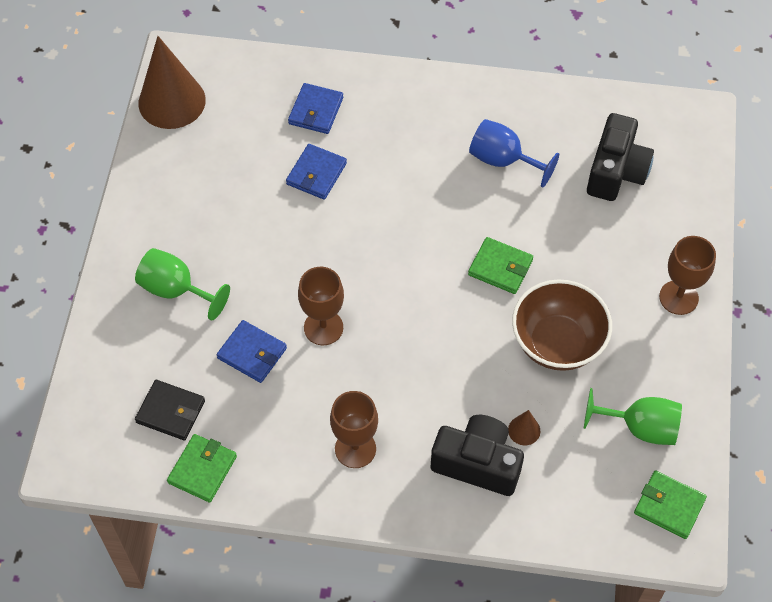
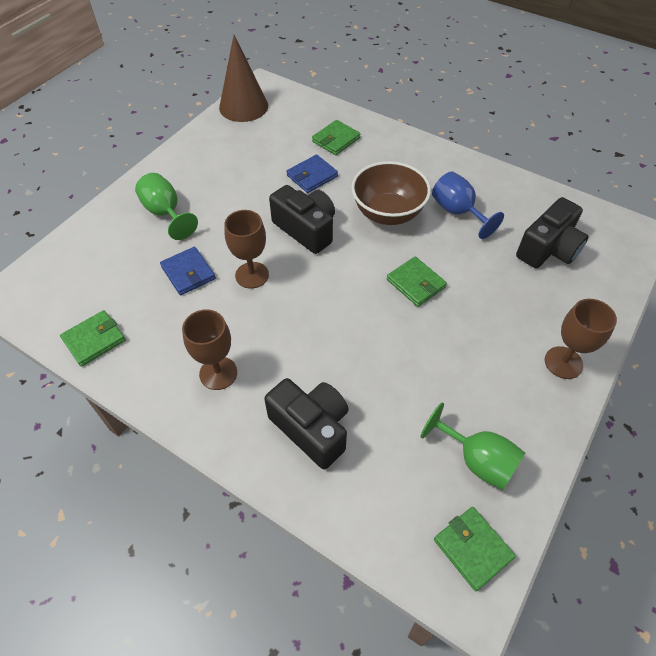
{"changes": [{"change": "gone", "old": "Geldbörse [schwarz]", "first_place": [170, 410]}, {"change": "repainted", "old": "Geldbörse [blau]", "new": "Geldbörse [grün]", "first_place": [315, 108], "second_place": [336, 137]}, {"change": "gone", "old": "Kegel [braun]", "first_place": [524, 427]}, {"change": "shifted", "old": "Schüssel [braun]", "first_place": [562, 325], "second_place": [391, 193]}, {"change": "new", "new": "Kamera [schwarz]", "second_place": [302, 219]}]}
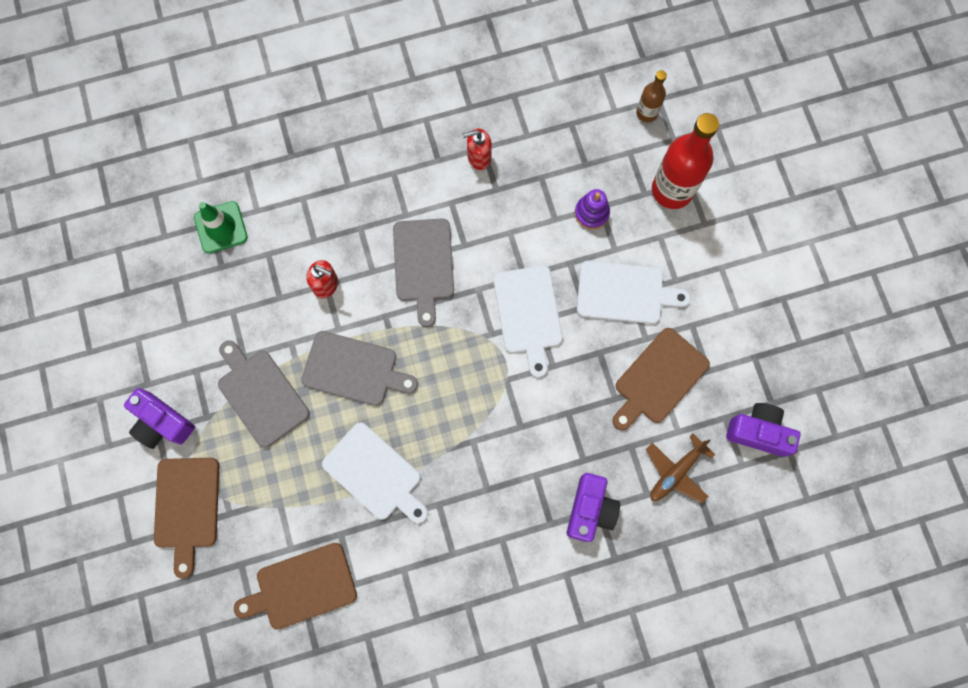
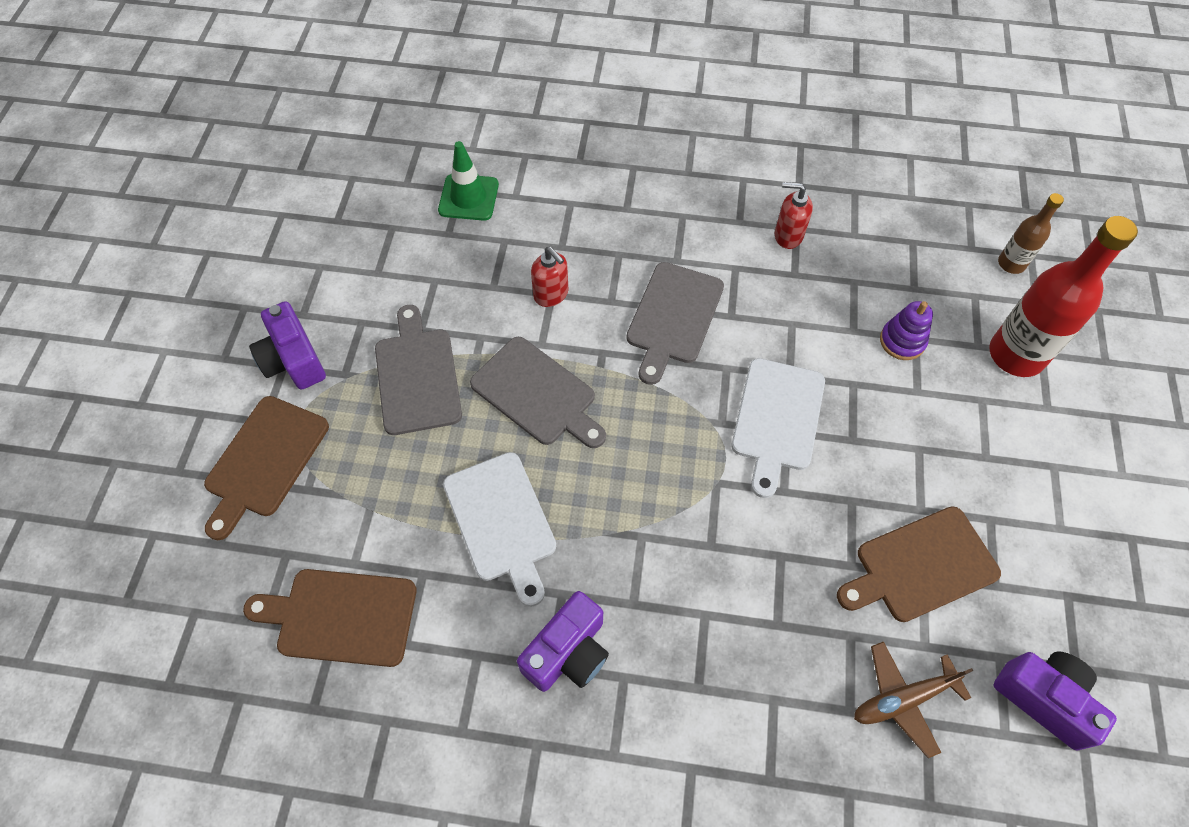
{"changes": [{"change": "shifted", "old": "Kamera [lila]", "first_place": [593, 507], "second_place": [563, 641]}, {"change": "gone", "old": "Schneidebrett [weiß]", "first_place": [634, 292]}]}
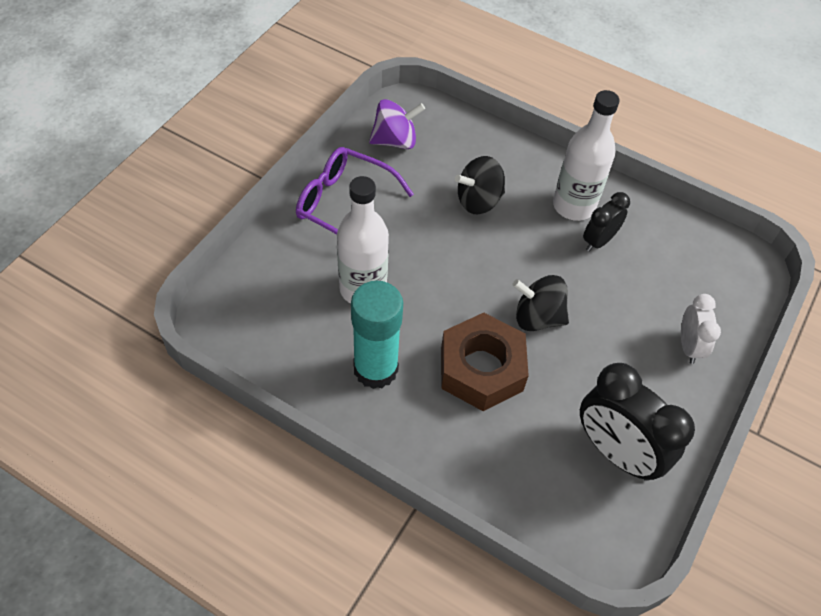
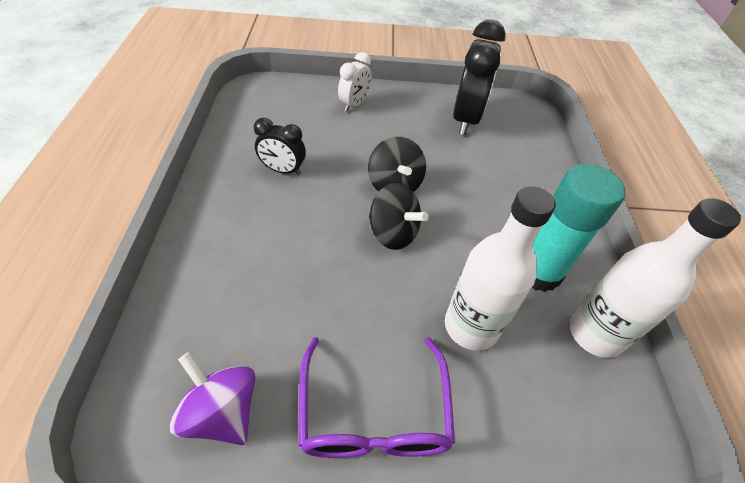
{"changes": [{"change": "gone", "old": "Sechskantmutter [braun]", "first_place": [485, 362]}, {"change": "shifted", "old": "Kreisel [schwarz]", "first_place": [480, 185], "second_place": [399, 216]}, {"change": "shifted", "old": "Flasche [weiß]", "first_place": [586, 155], "second_place": [655, 278]}, {"change": "rotated", "old": "Wecker [weiß]", "first_place": [701, 329], "second_place": [355, 82], "degrees": 150}]}
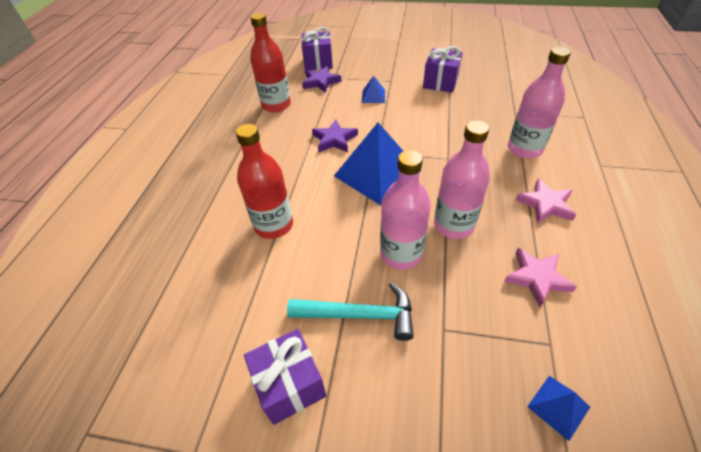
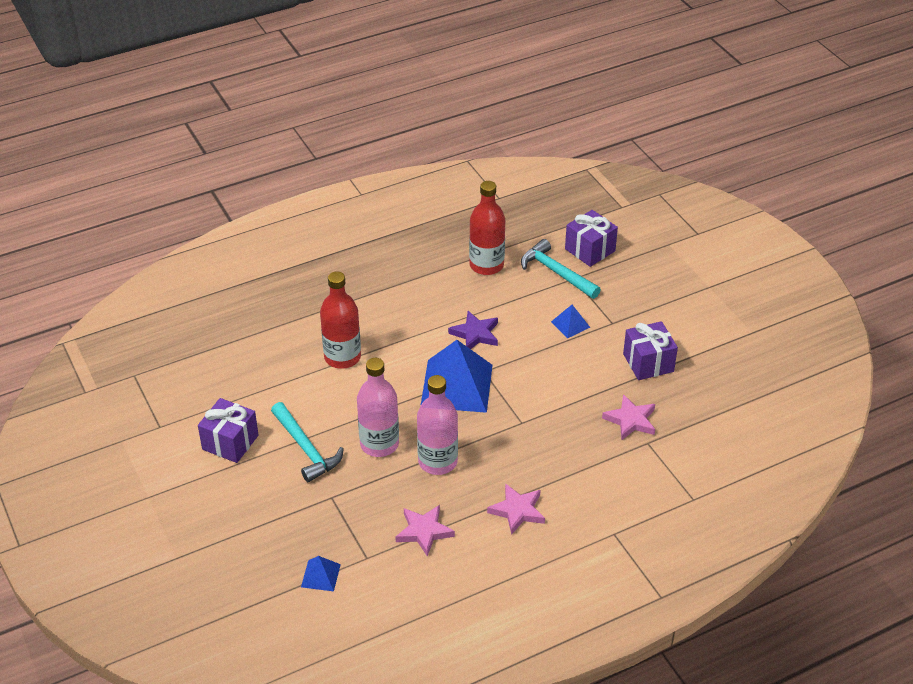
{"changes": [{"change": "swapped", "old": "Stern [lila]", "new": "Hammer [türkis]", "first_place": [321, 79], "second_place": [561, 269]}, {"change": "gone", "old": "Flasche [rosa]", "first_place": [539, 103]}, {"change": "new", "new": "Stern [rosa]", "second_place": [628, 417]}]}
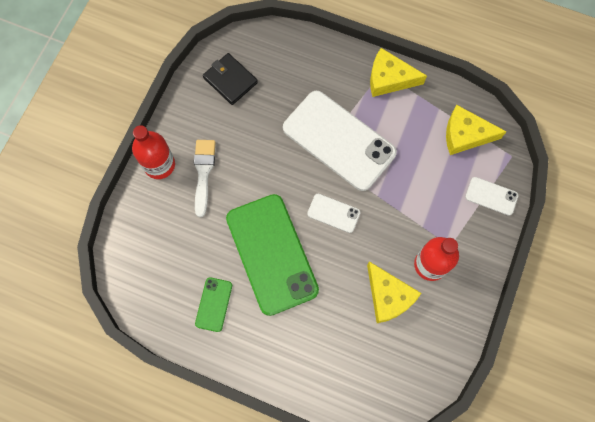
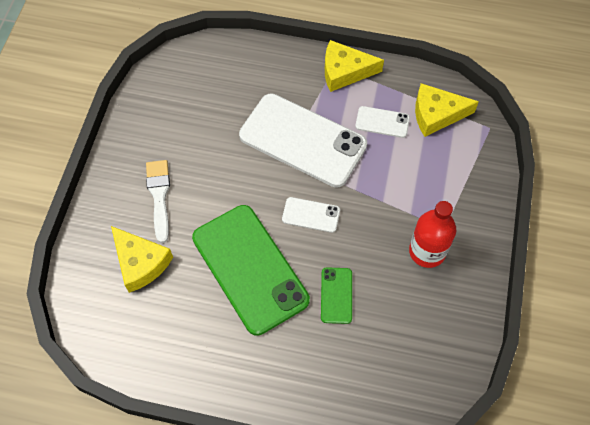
{"changes": [{"change": "gone", "old": "Flasche [rot]", "first_place": [153, 152]}, {"change": "shifted", "old": "Handy [grün]", "first_place": [213, 304], "second_place": [336, 296]}, {"change": "gone", "old": "Geldbörse [schwarz]", "first_place": [230, 79]}, {"change": "shifted", "old": "Käse [gelb]", "first_place": [394, 292], "second_place": [142, 259]}, {"change": "shifted", "old": "Handy [weiß]", "first_place": [491, 196], "second_place": [382, 122]}]}
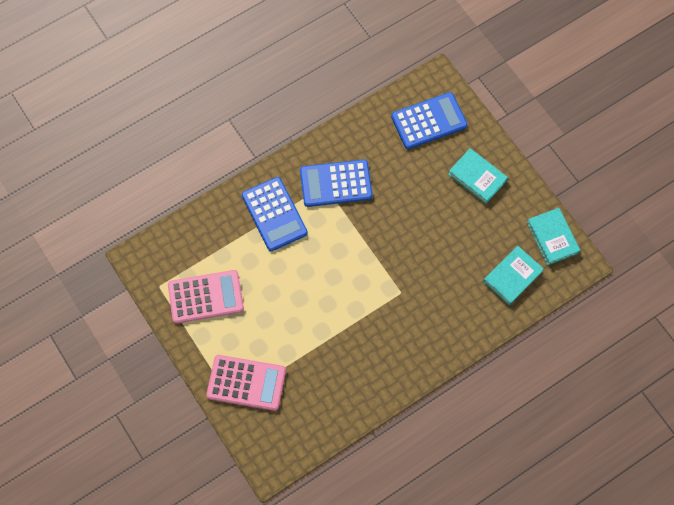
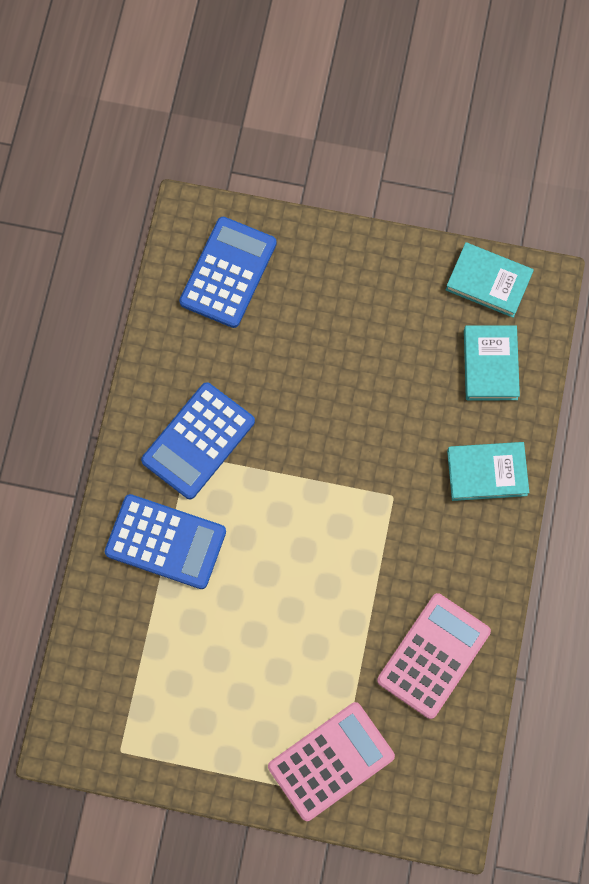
{"changes": [{"change": "shifted", "old": "Taschenrechner [rosa]", "first_place": [206, 297], "second_place": [434, 656]}, {"change": "shifted", "old": "Buch [türkis]", "first_place": [478, 176], "second_place": [488, 471]}]}
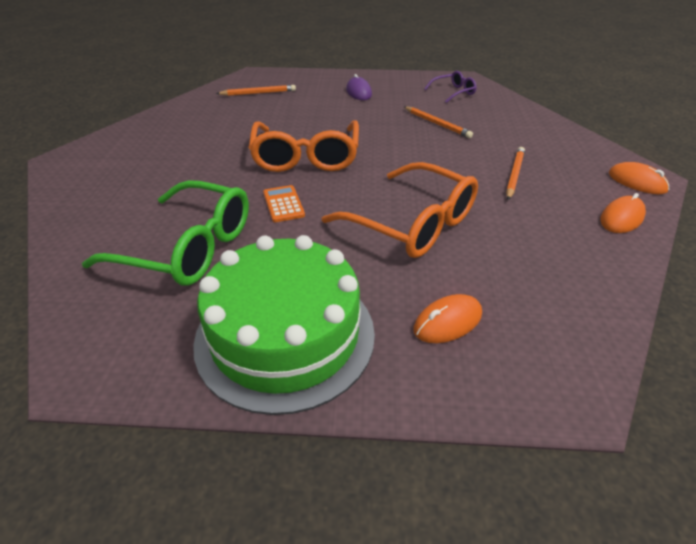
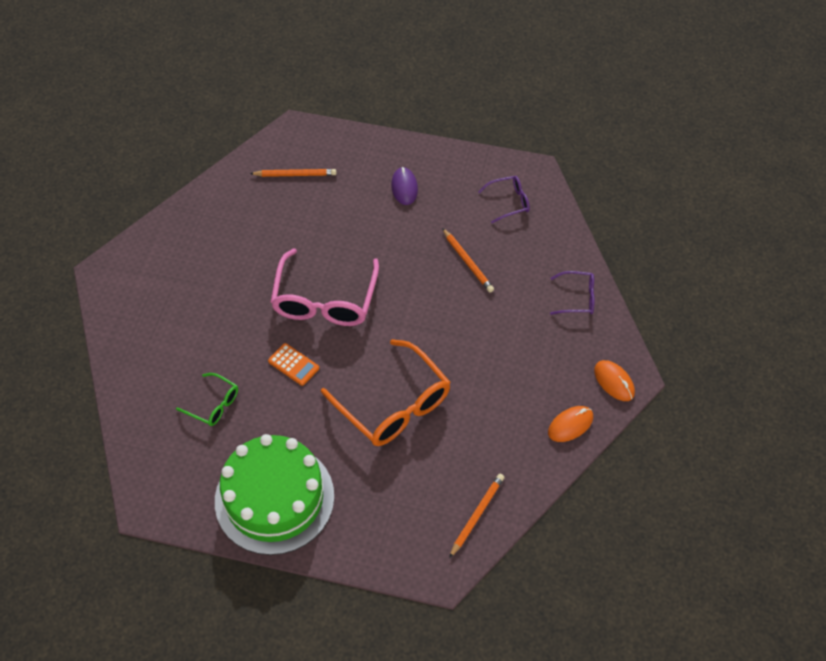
{"changes": [{"change": "scaled", "old": "Brille [grün]", "first_place": [165, 233], "second_place": [207, 399], "factor": 0.5}, {"change": "repainted", "old": "Brille [orange]", "new": "Brille [rosa]", "first_place": [304, 146], "second_place": [324, 287]}, {"change": "rotated", "old": "Taschenrechner [orange]", "first_place": [284, 203], "second_place": [293, 364], "degrees": 135}, {"change": "gone", "old": "Computermaus [orange]", "first_place": [448, 318]}, {"change": "shifted", "old": "Bleistift [orange]", "first_place": [515, 173], "second_place": [477, 516]}, {"change": "new", "new": "Brille [lila]", "second_place": [572, 293]}]}
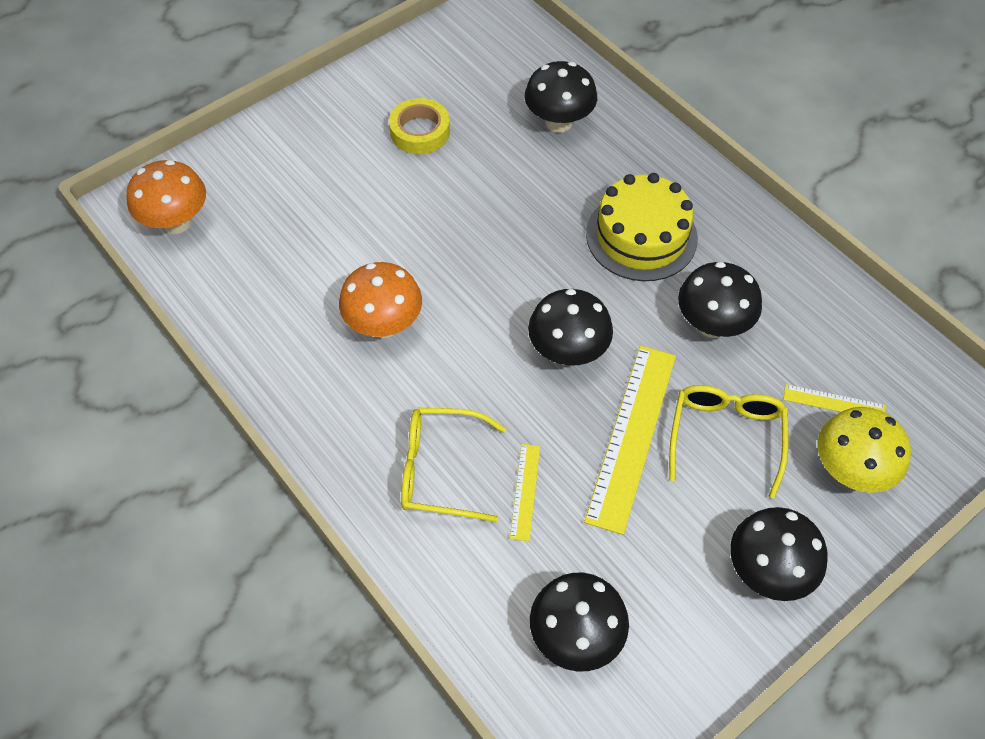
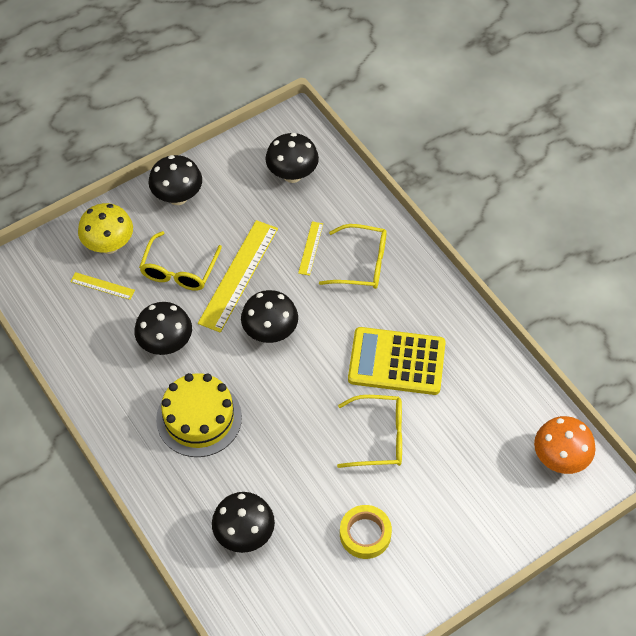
{"changes": [{"change": "swapped", "old": "Pilz [orange]", "new": "Taschenrechner [gelb]", "first_place": [380, 300], "second_place": [397, 361]}, {"change": "new", "new": "Brille [gelb]", "second_place": [369, 431]}]}
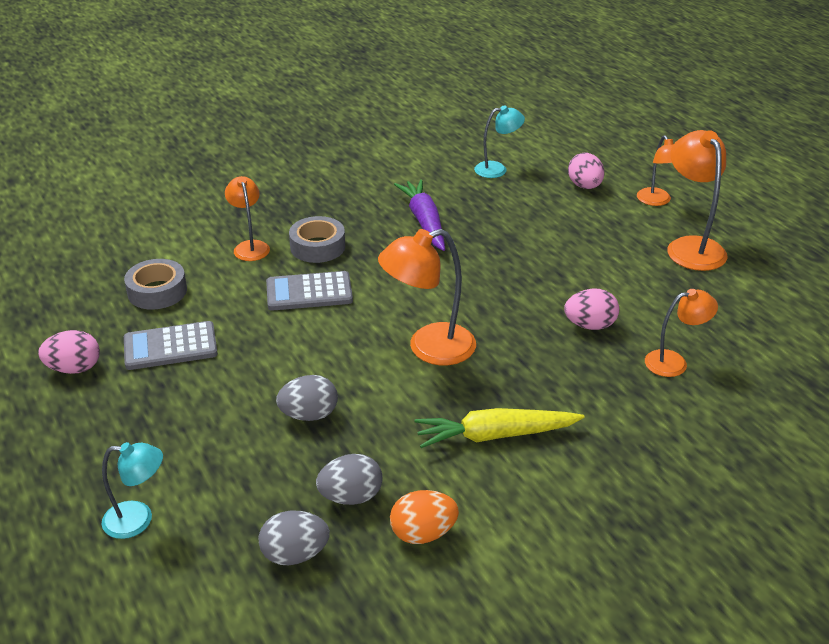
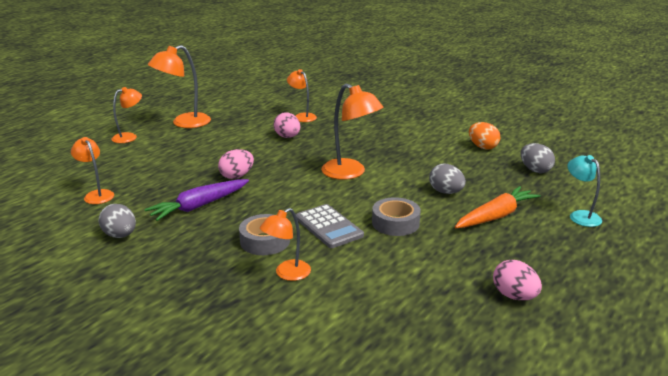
{"changes": [{"change": "shifted", "old": "Klebeband [grau]", "first_place": [155, 284], "second_place": [396, 216]}, {"change": "gone", "old": "Taschenrechner [grau]", "first_place": [171, 345]}, {"change": "shifted", "old": "Ei [grau]", "first_place": [349, 479], "second_place": [117, 221]}, {"change": "gone", "old": "Karotte [gelb]", "first_place": [499, 428]}, {"change": "repainted", "old": "Lampe [türkis]", "new": "Lampe [orange]", "first_place": [499, 141], "second_place": [92, 170]}, {"change": "shifted", "old": "Ei [rosa]", "first_place": [586, 171], "second_place": [236, 164]}, {"change": "new", "new": "Karotte [orange]", "second_place": [498, 207]}]}
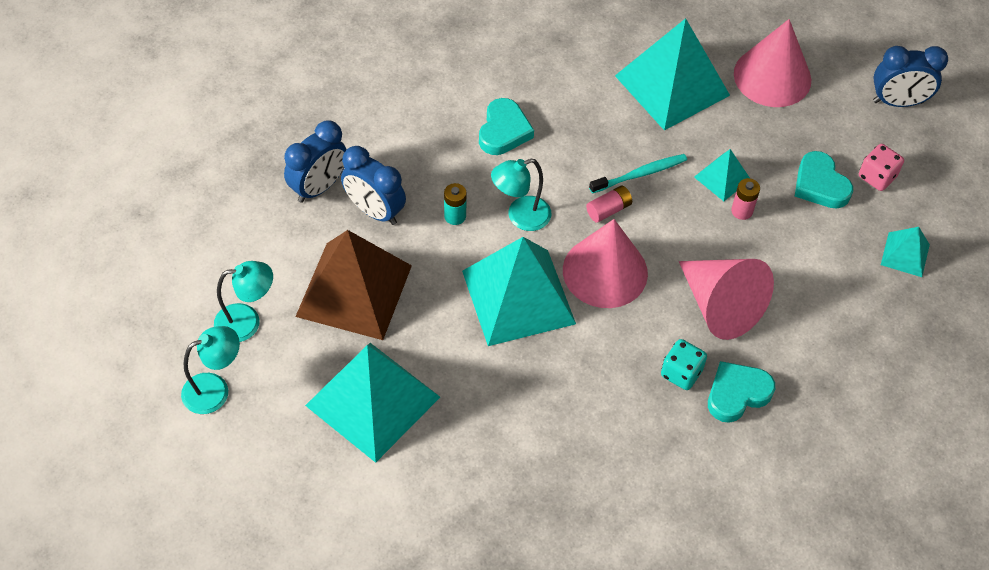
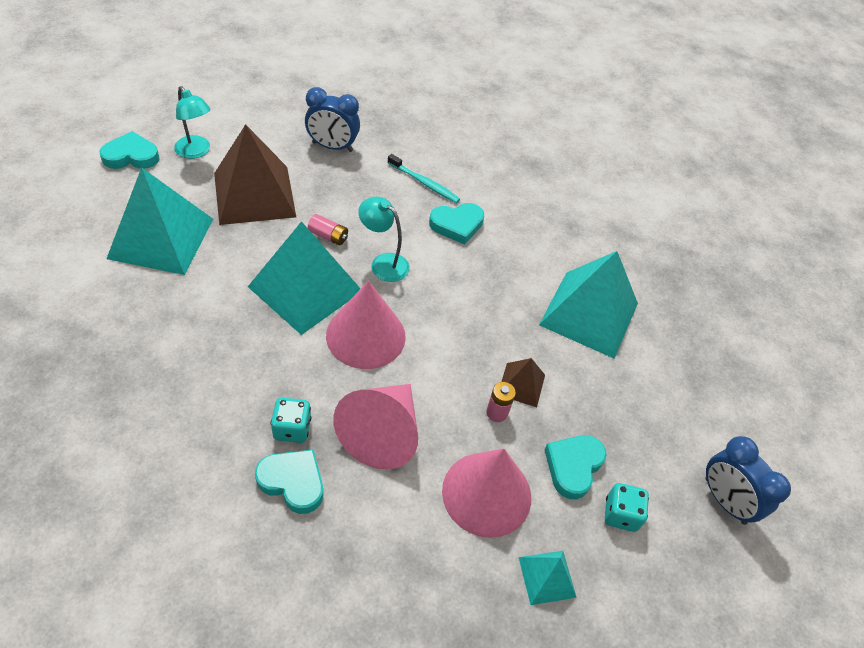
{"changes": [{"change": "swapped", "old": "Lampe [türkis]", "new": "Herz [türkis]", "first_place": [210, 370], "second_place": [129, 150]}, {"change": "gone", "old": "Wecker [blau]", "first_place": [373, 185]}, {"change": "gone", "old": "Batterie [türkis]", "first_place": [455, 204]}, {"change": "shifted", "old": "Batterie [rosa]", "first_place": [609, 204], "second_place": [328, 229]}, {"change": "shifted", "old": "Zahnbürste [türkis]", "first_place": [638, 173], "second_place": [424, 178]}, {"change": "repainted", "old": "Pyramide [türkis]", "new": "Pyramide [braun]", "first_place": [722, 175], "second_place": [523, 382]}, {"change": "shifted", "old": "Kegel [rosa]", "first_place": [772, 63], "second_place": [486, 493]}, {"change": "repainted", "old": "Spielwürfel [rosa]", "new": "Spielwürfel [türkis]", "first_place": [881, 167], "second_place": [627, 507]}]}
